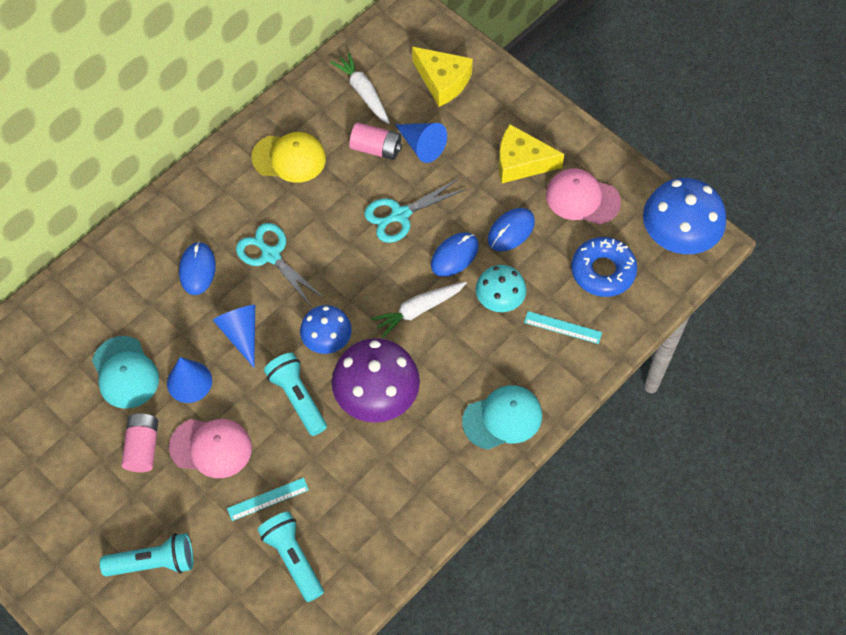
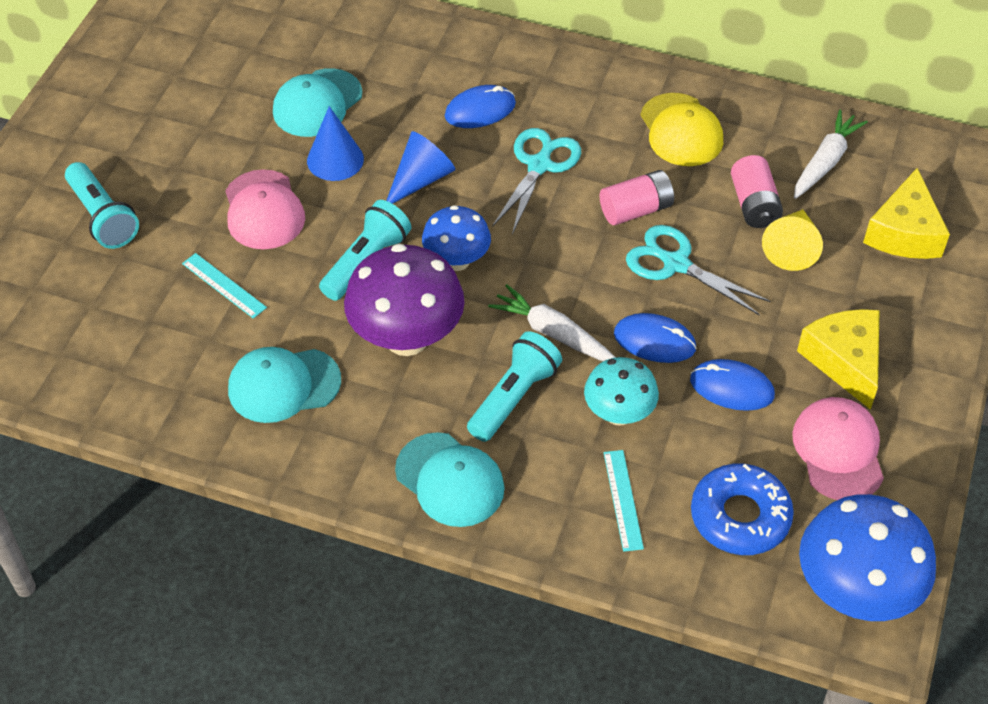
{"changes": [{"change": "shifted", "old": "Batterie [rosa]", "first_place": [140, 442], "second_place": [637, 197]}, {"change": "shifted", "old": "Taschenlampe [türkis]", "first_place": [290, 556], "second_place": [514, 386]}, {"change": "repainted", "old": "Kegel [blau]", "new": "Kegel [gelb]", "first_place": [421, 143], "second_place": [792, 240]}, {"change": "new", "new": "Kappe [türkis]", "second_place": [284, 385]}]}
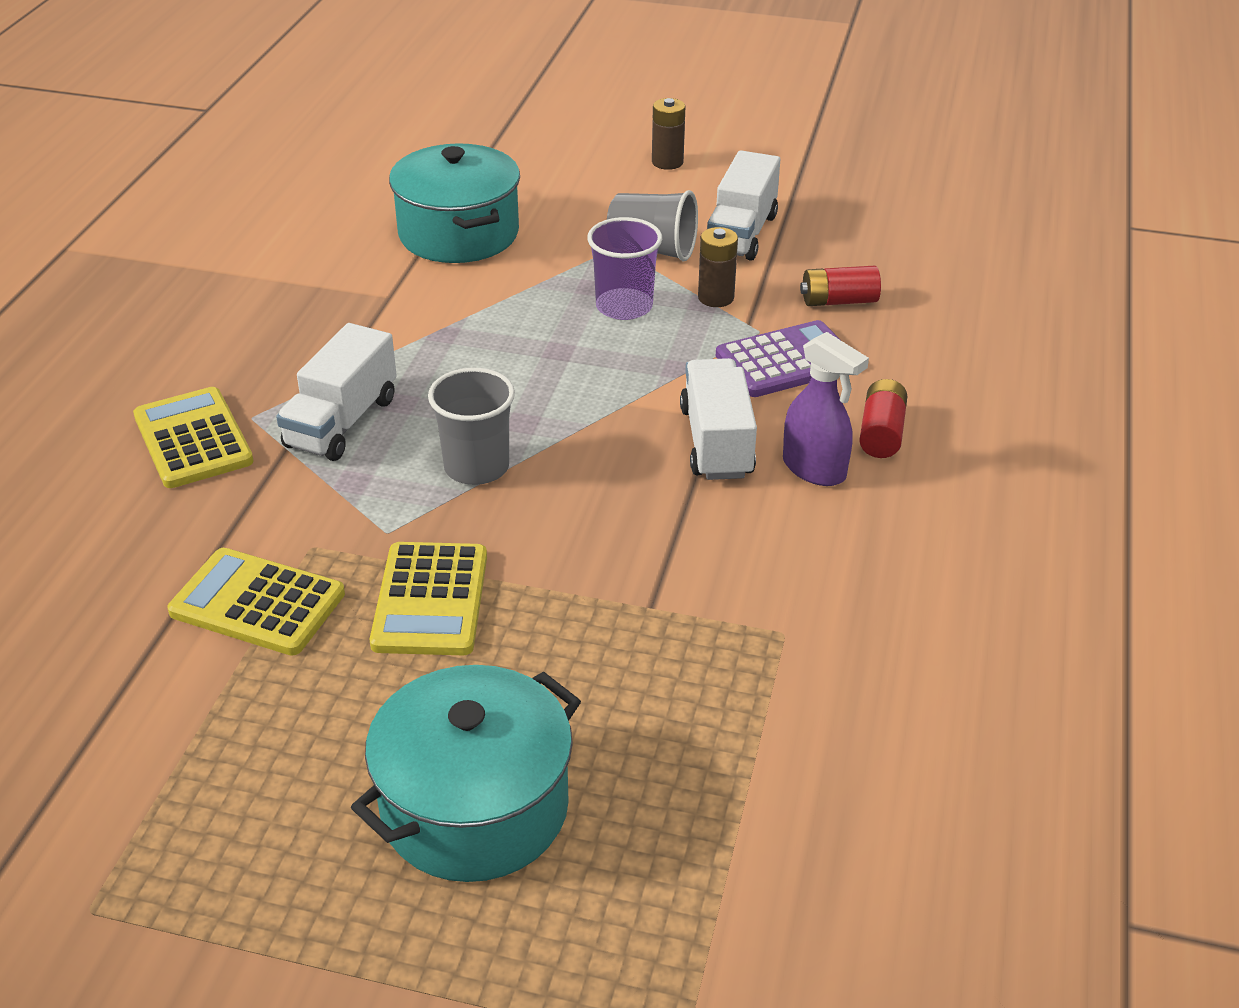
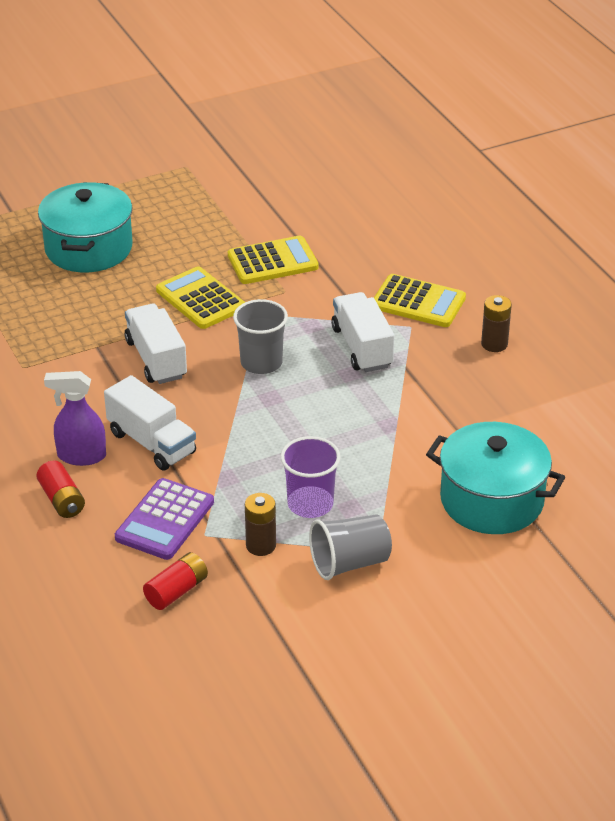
{"changes": [{"change": "shifted", "old": "Batterie [braun]", "first_place": [668, 134], "second_place": [496, 323]}, {"change": "shifted", "old": "Lastwagen [weiß]", "first_place": [743, 205], "second_place": [156, 344]}]}
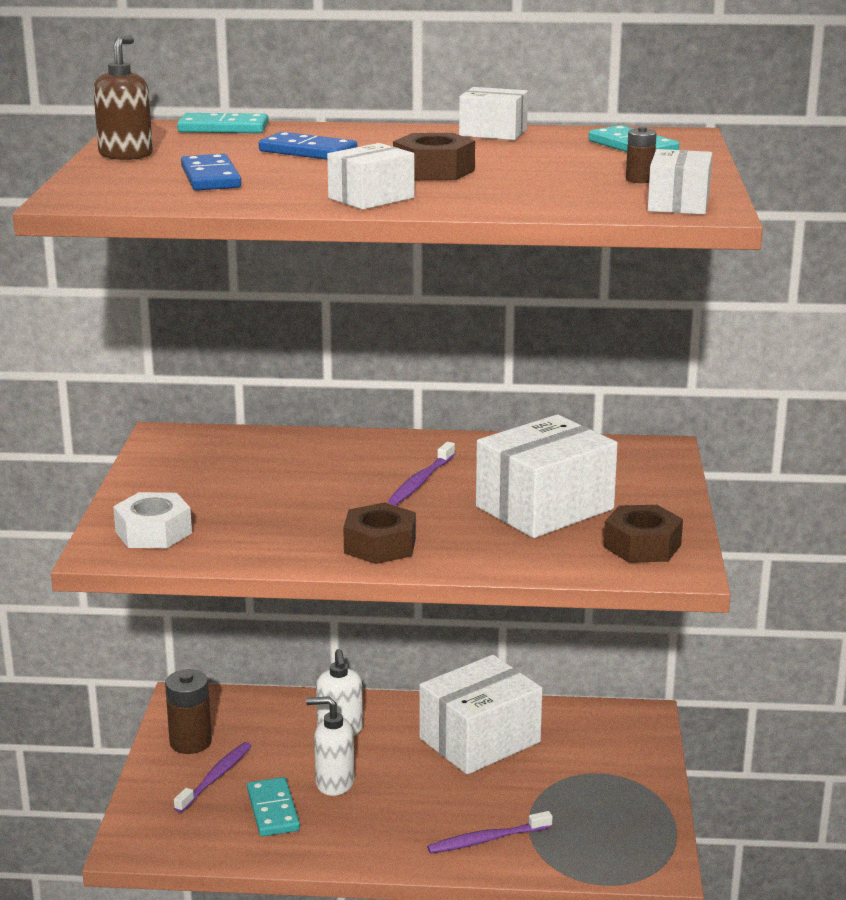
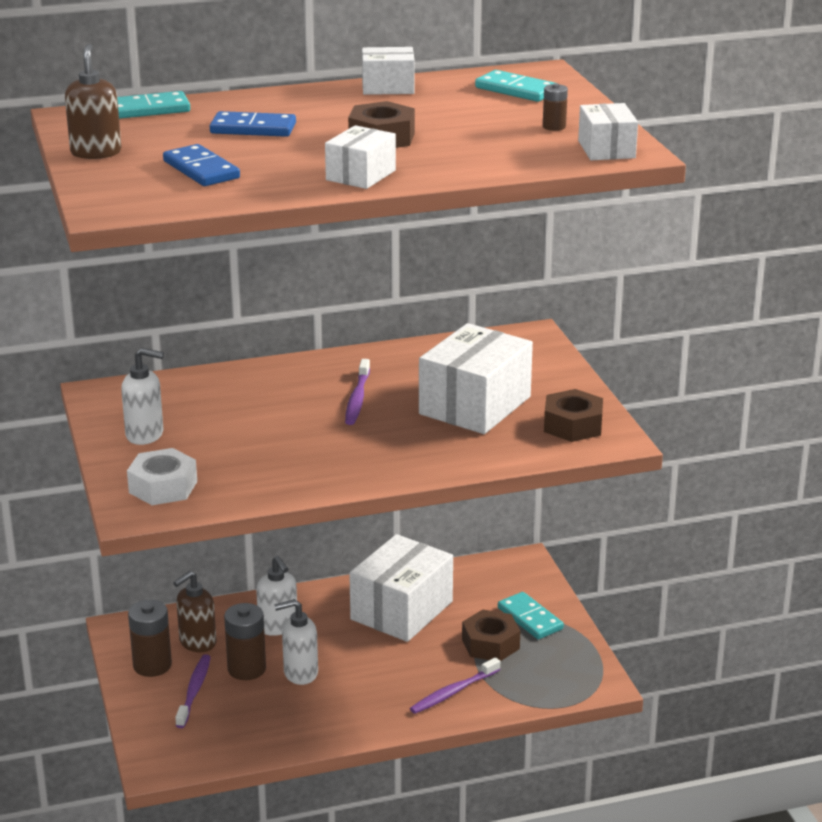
{"changes": [{"change": "shifted", "old": "Dominostein [türkis]", "first_place": [273, 807], "second_place": [531, 615]}, {"change": "shifted", "old": "Sechskantmutter [braun]", "first_place": [379, 533], "second_place": [491, 635]}, {"change": "new", "new": "Seifenspender [weiß]", "second_place": [142, 396]}, {"change": "new", "new": "Seifenspender [braun]", "second_place": [195, 611]}, {"change": "new", "new": "Batterie [braun]", "second_place": [245, 641]}]}
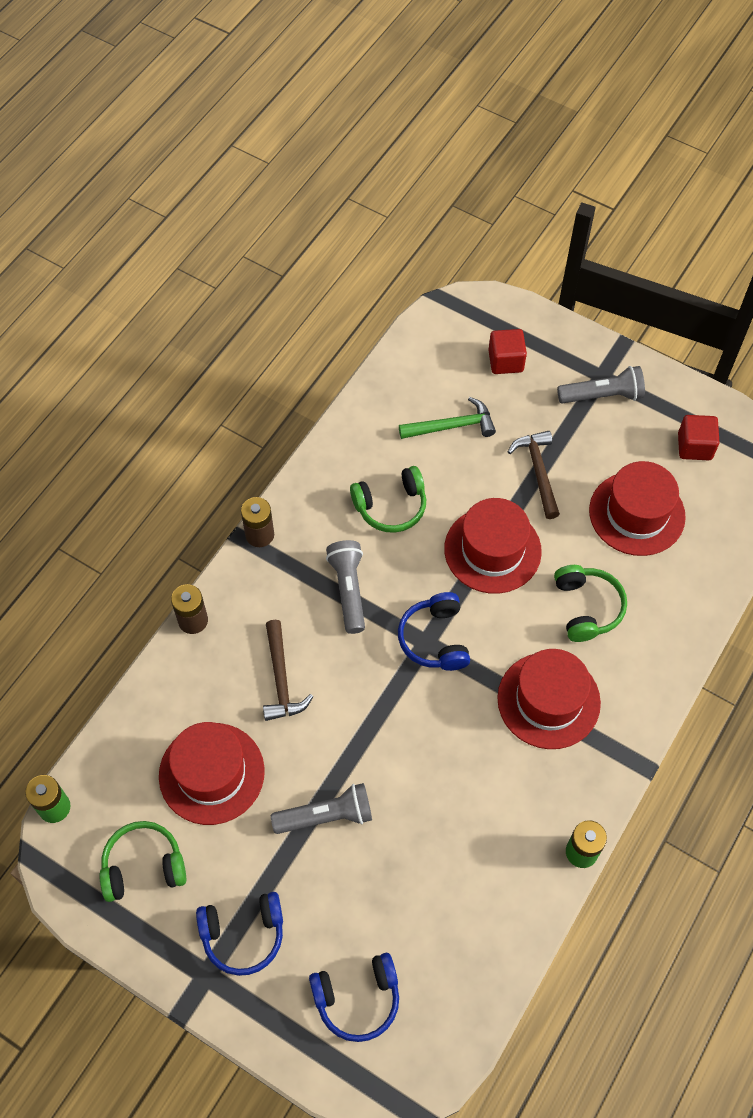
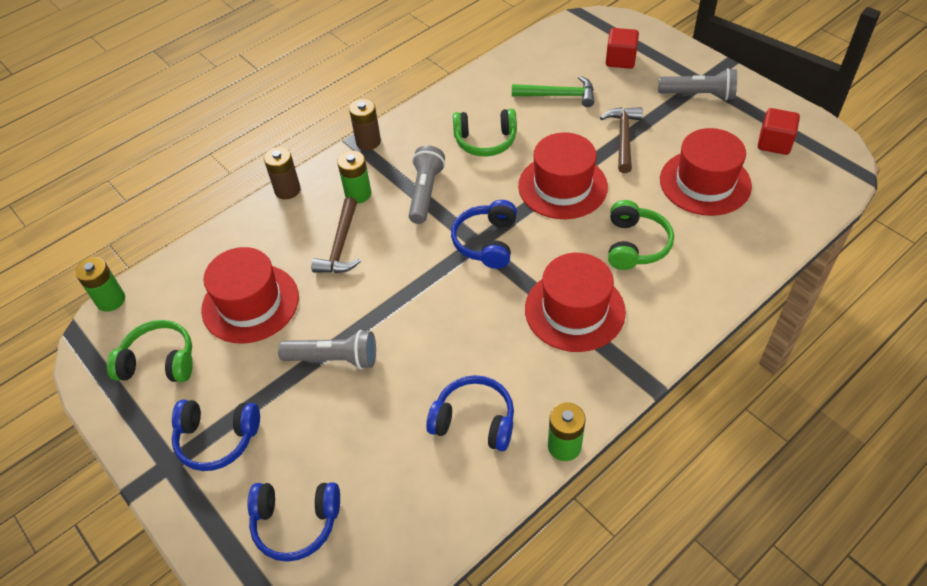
{"changes": [{"change": "new", "new": "Batterie [grün]", "second_place": [354, 177]}, {"change": "new", "new": "Kopfhörer [blau]", "second_place": [470, 413]}]}
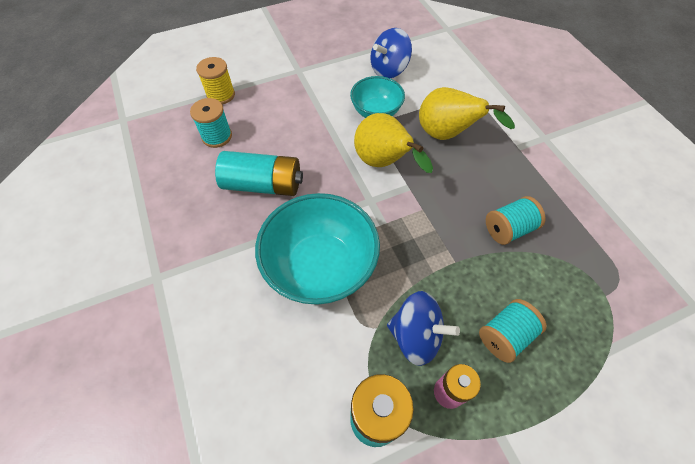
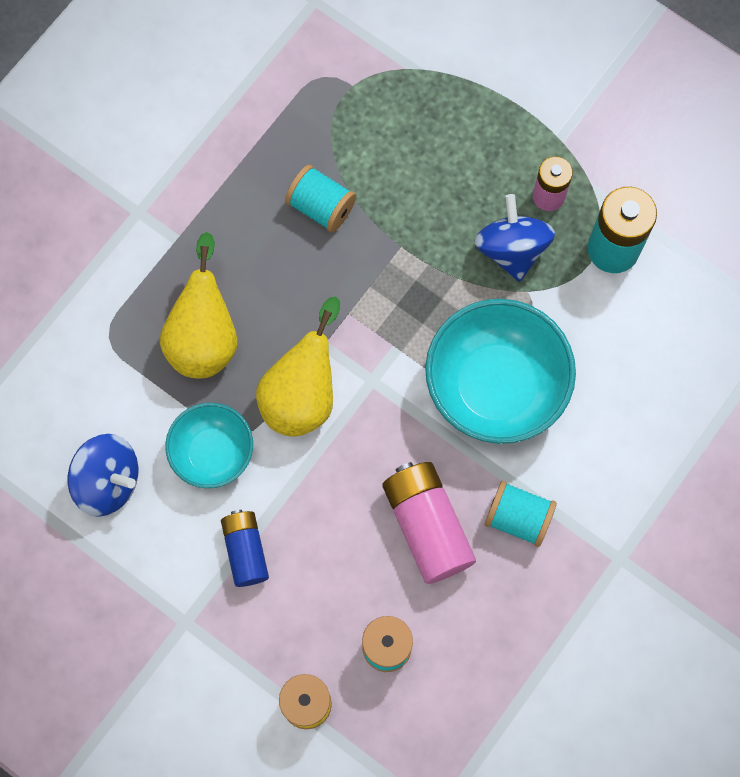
{"changes": [{"change": "repainted", "old": "Batterie [türkis]", "new": "Batterie [rosa]", "first_place": [259, 173], "second_place": [429, 523]}, {"change": "shifted", "old": "Garnrolle [türkis]", "first_place": [513, 331], "second_place": [520, 514]}, {"change": "new", "new": "Batterie [blau]", "second_place": [245, 548]}]}
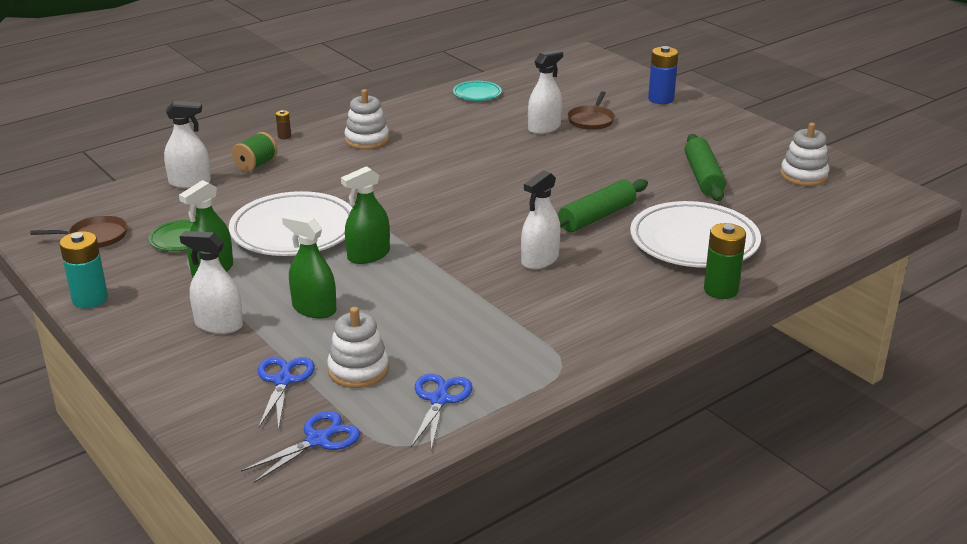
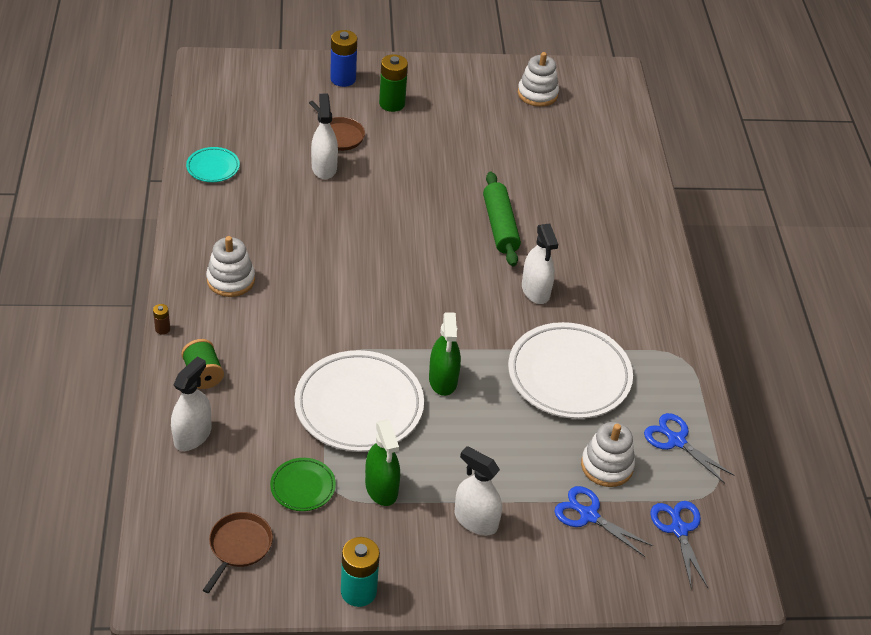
{"changes": [{"change": "rotated", "old": "Sprühflasche [weiß]", "first_place": [211, 282], "second_place": [478, 491], "degrees": 75}, {"change": "gone", "old": "Sprühflasche [grün]", "first_place": [309, 266]}, {"change": "shifted", "old": "Teller [weiß]", "first_place": [695, 234], "second_place": [570, 370]}, {"change": "gone", "old": "Nudelholz [grün]", "first_place": [705, 167]}, {"change": "shifted", "old": "Batterie [grün]", "first_place": [725, 261], "second_place": [393, 83]}]}
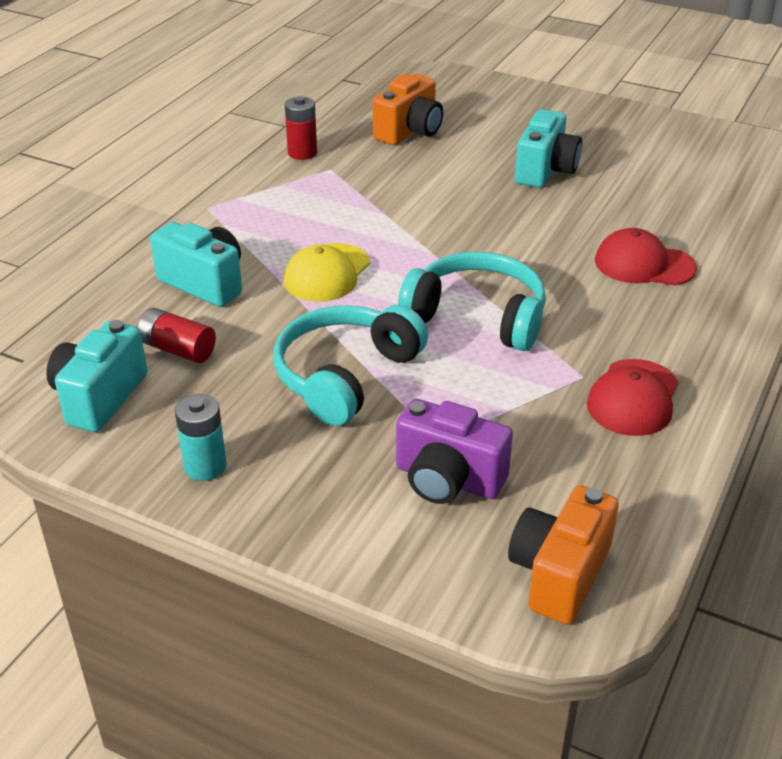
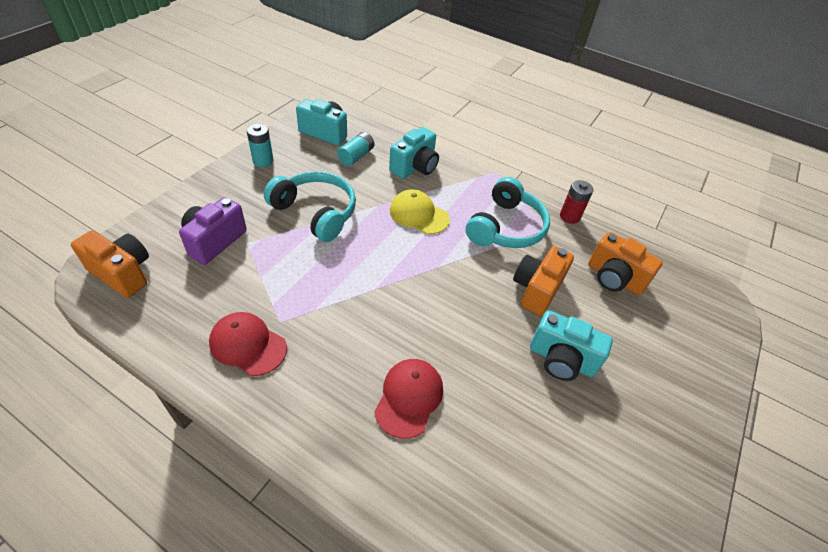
{"changes": [{"change": "repainted", "old": "Batterie [rot]", "new": "Batterie [türkis]", "first_place": [176, 335], "second_place": [355, 149]}, {"change": "shifted", "old": "Kopfhörer [türkis]", "first_place": [472, 301], "second_place": [507, 212]}, {"change": "new", "new": "Kamera [orange]", "second_place": [543, 281]}]}
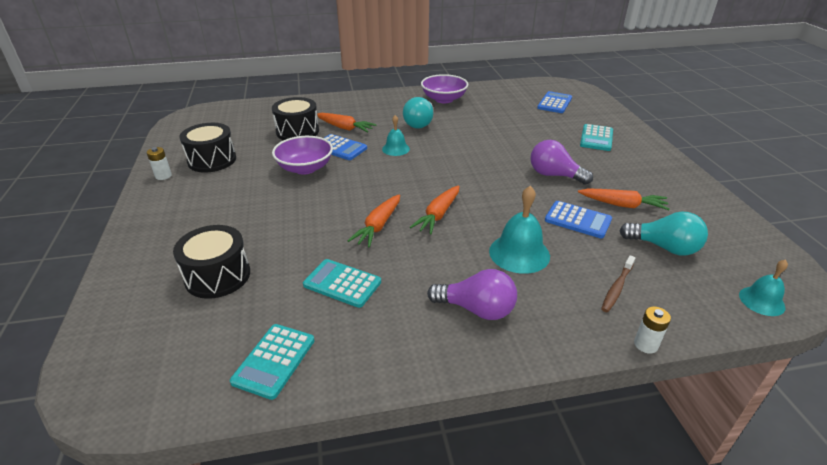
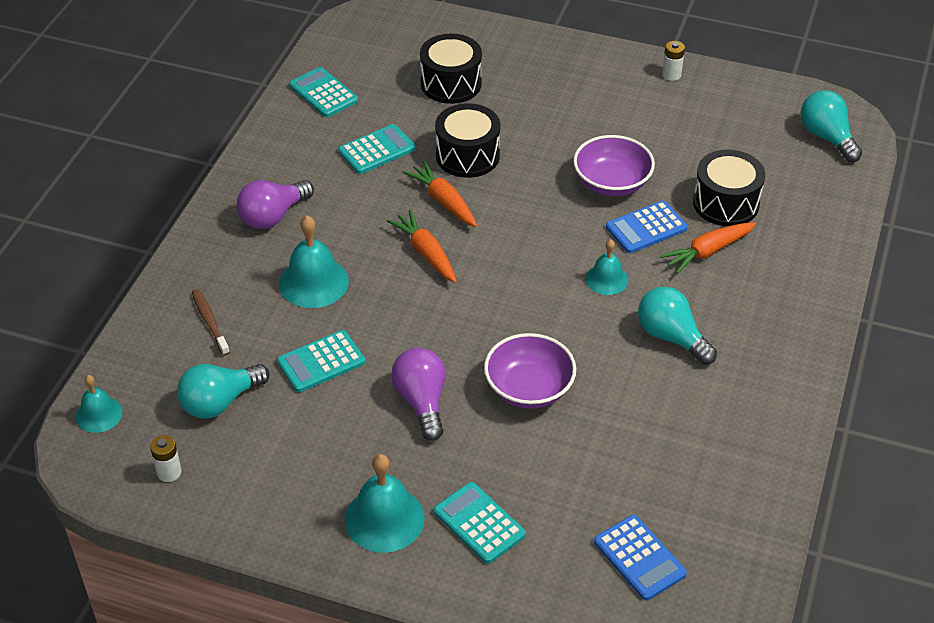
{"changes": [{"change": "shifted", "old": "Trommel [schwarz]", "first_place": [207, 148], "second_place": [467, 140]}, {"change": "shifted", "old": "Schüssel [lila]", "first_place": [444, 88], "second_place": [530, 371]}, {"change": "rotated", "old": "Glühbirne [lila]", "first_place": [561, 162], "second_place": [418, 394], "degrees": -75}, {"change": "repainted", "old": "Taschenrechner [blau]", "new": "Taschenrechner [türkis]", "first_place": [578, 219], "second_place": [321, 361]}, {"change": "gone", "old": "Karotte [orange]", "first_place": [624, 199]}, {"change": "shifted", "old": "Batterie [weiß]", "first_place": [652, 330], "second_place": [166, 458]}, {"change": "new", "new": "Glocke [türkis]", "second_place": [385, 503]}, {"change": "new", "new": "Glühbirne [türkis]", "second_place": [831, 126]}]}
